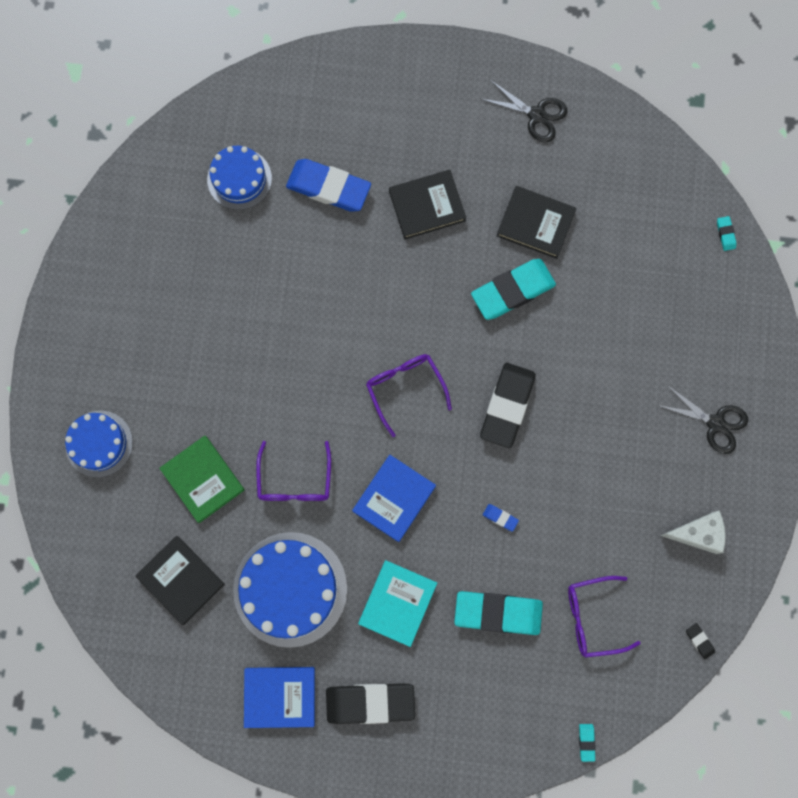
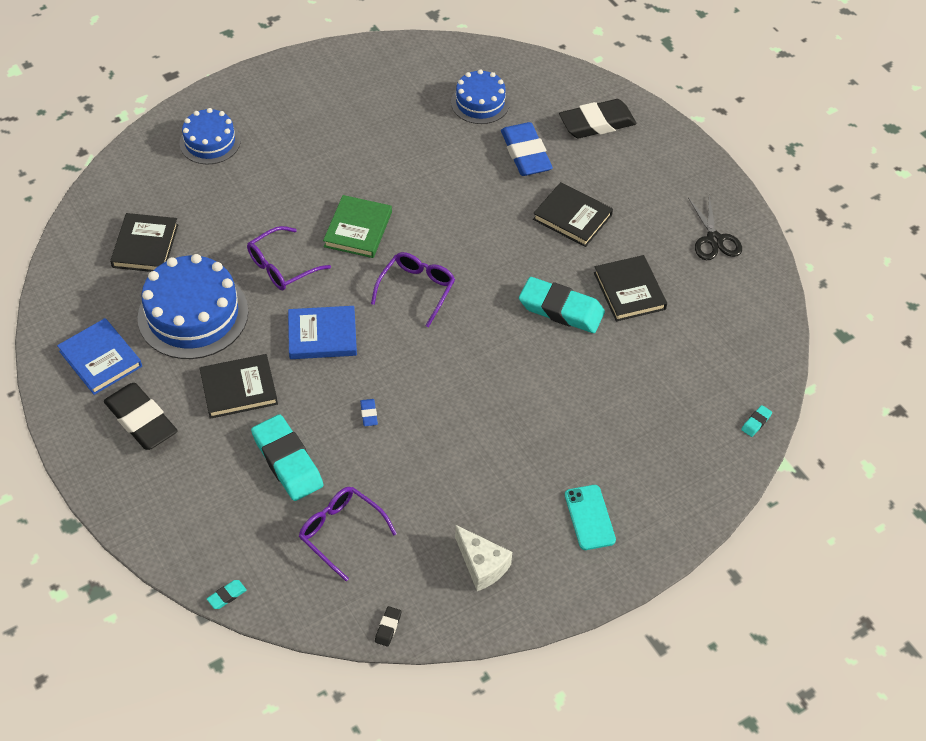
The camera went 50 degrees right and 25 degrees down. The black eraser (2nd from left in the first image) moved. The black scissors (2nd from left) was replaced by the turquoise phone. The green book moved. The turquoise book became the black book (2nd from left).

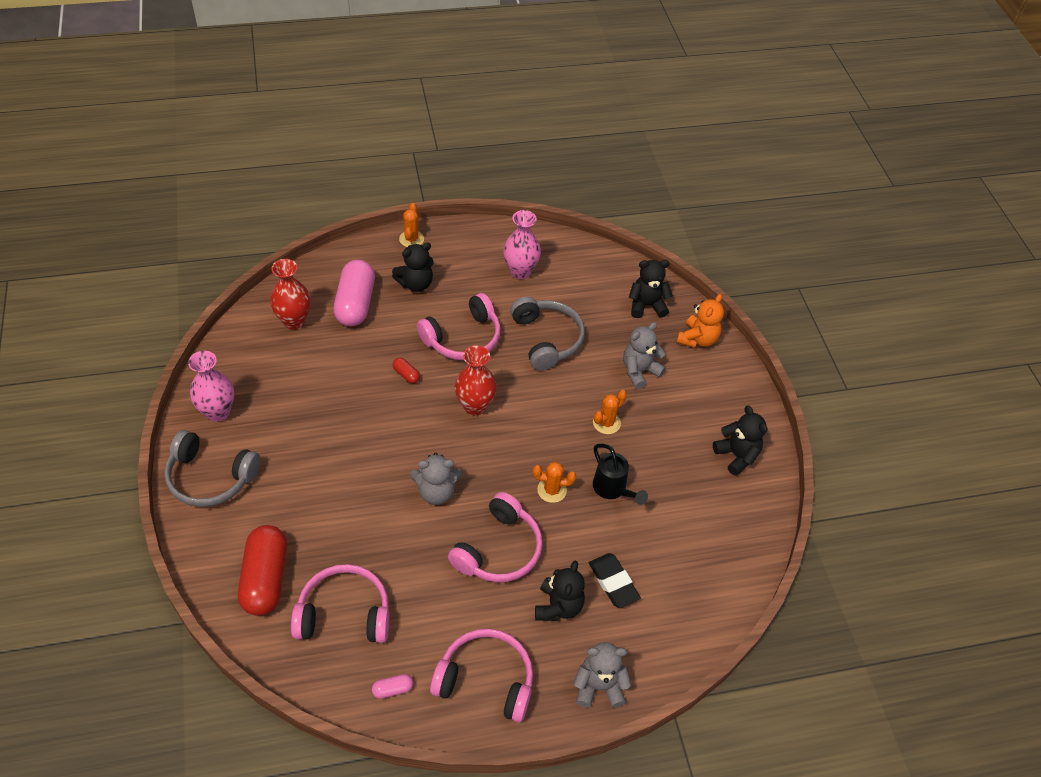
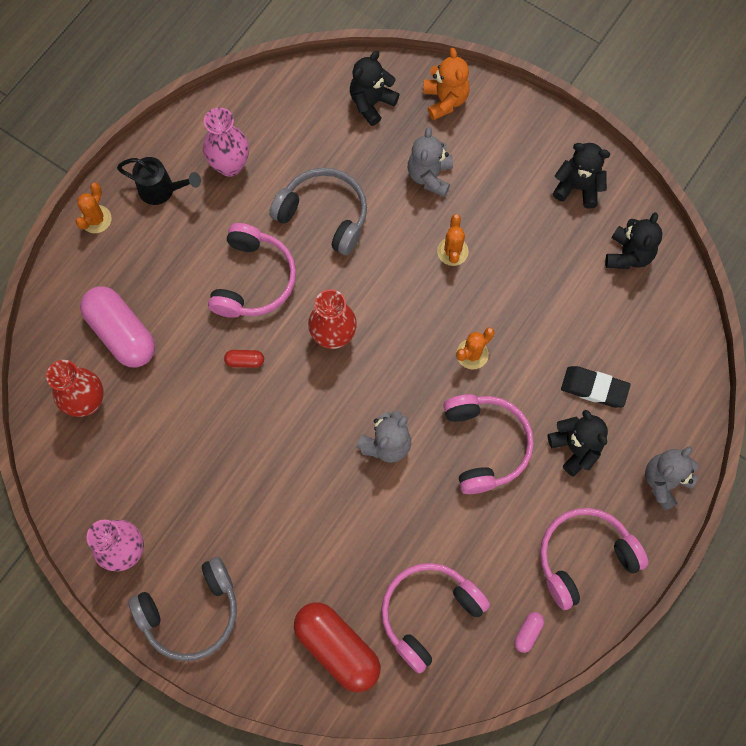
The camera went 40 degrees left and 20 degrees up. The orange cactus (1st from left) turned 60 degrees clockwise. The black teddy bear (1st from left in the first image) moved. The black watering can moved.

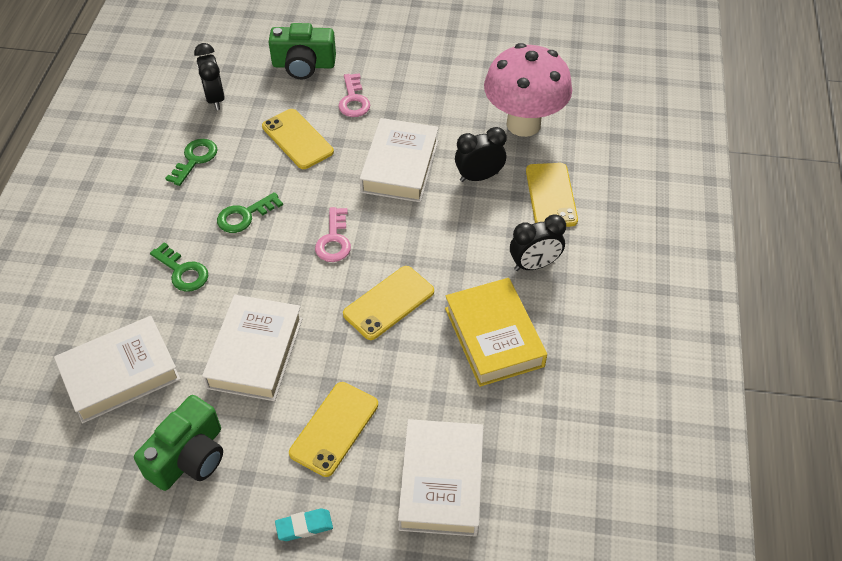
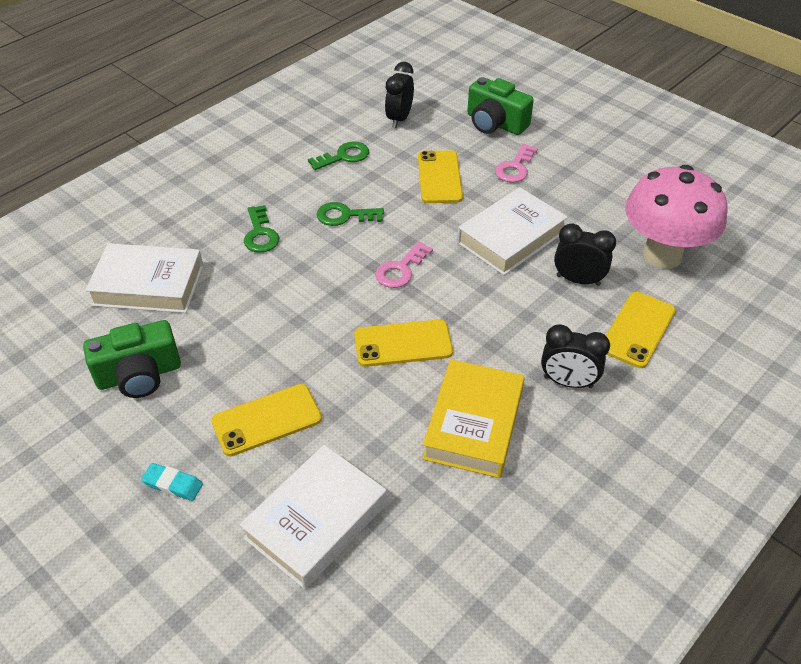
The camera went 35 degrees right and 5 degrees down. The white book (2nd from left) disappeared.

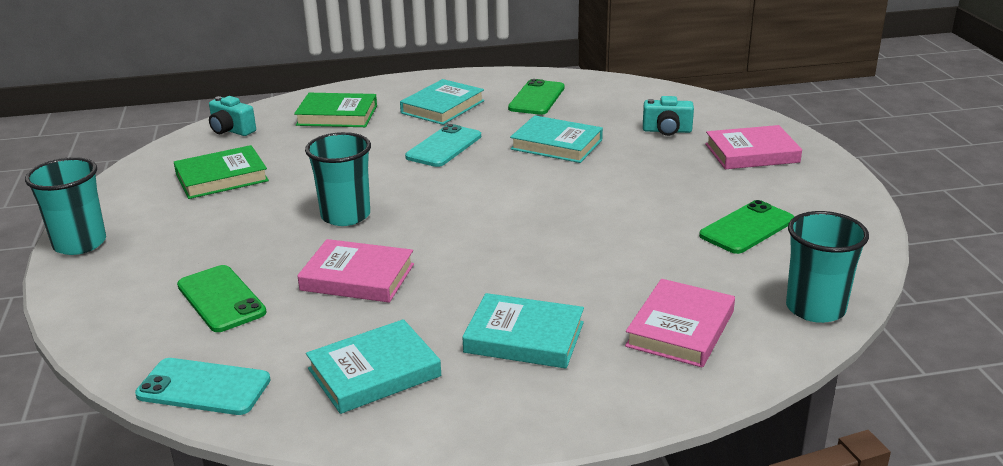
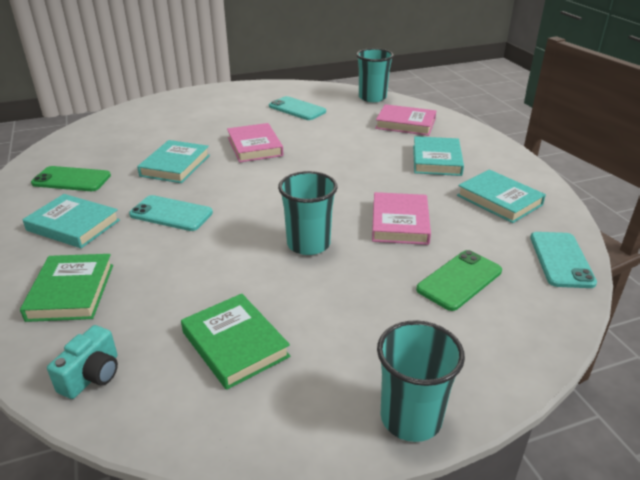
The camera went 100 degrees left and 5 degrees up. The turquoise camera (2nd from left) disappeared. The pink book (3rd from left in the first image) moved. The green phone (3rd from left) became the turquoise phone (2nd from left).

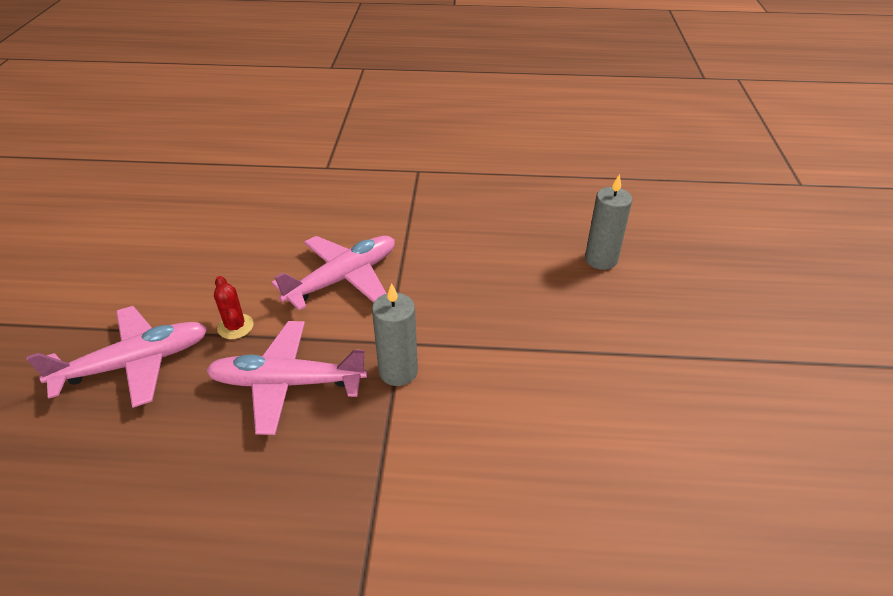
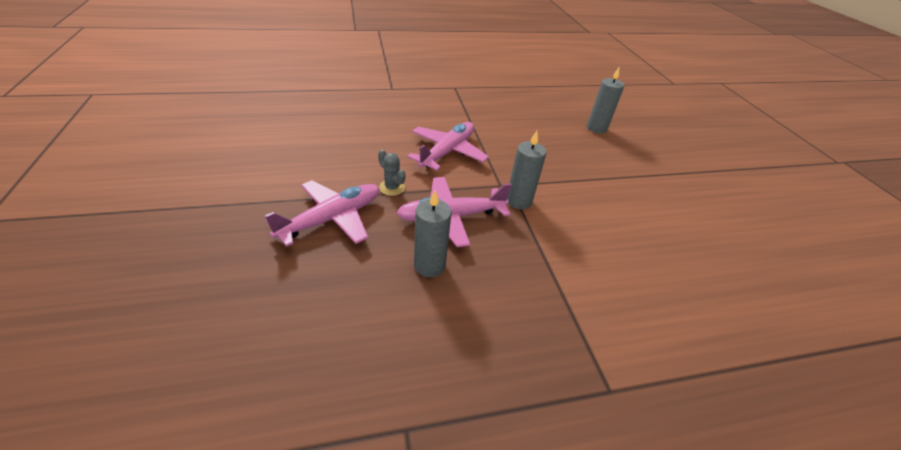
The camera went 20 degrees left and 0 degrees up. The red cactus became the grey cactus. The grey candle (1st from left) appeared.

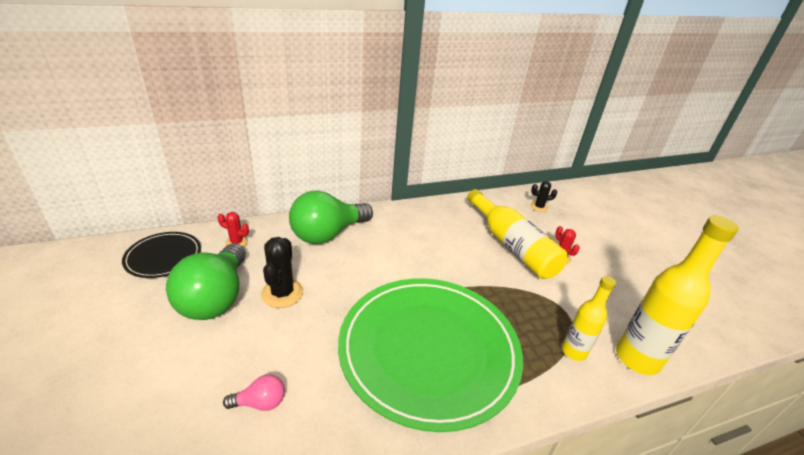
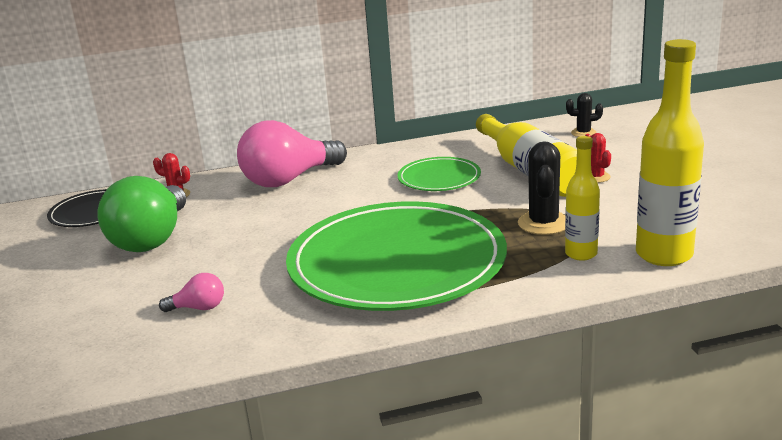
The camera went 10 degrees right and 10 degrees down. The green light bulb (2nd from left) became the pink light bulb (2nd from left). The black cactus (1st from left) moved. The green plate (2nd from left) appeared.

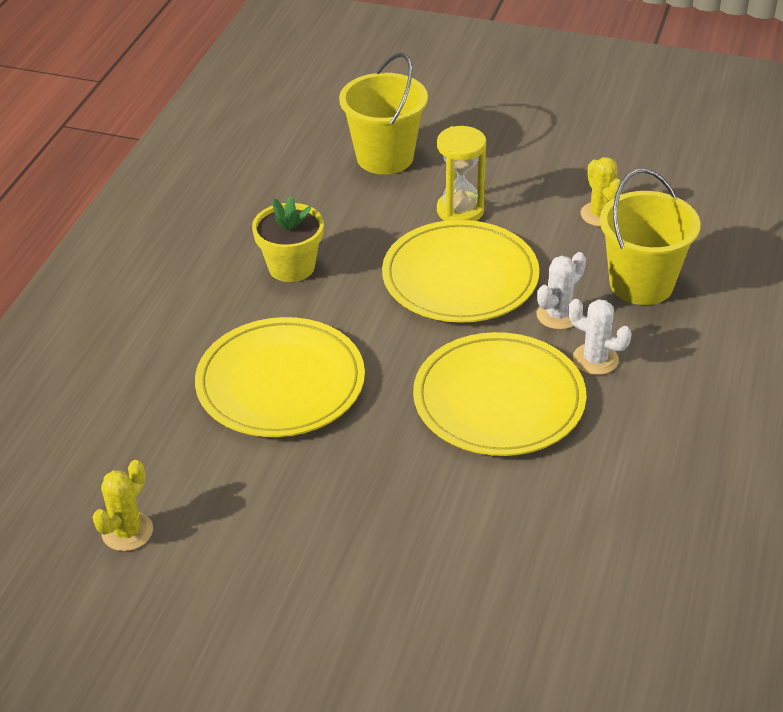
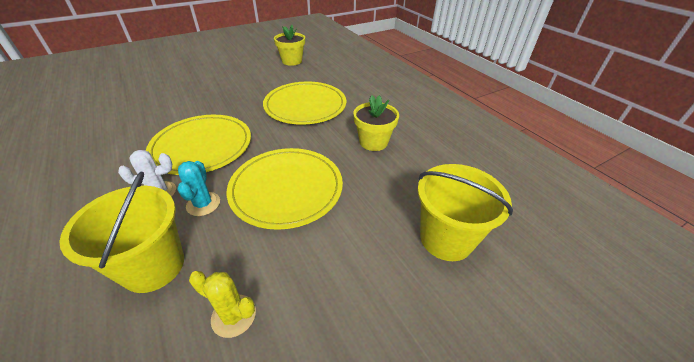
The camera went 130 degrees right and 0 degrees up. The yellow hourglass disappeared. The white cactus (1st from left) became the turquoise cactus. The yellow cactus (1st from left) was replaced by the yellow flower pot (1st from left).

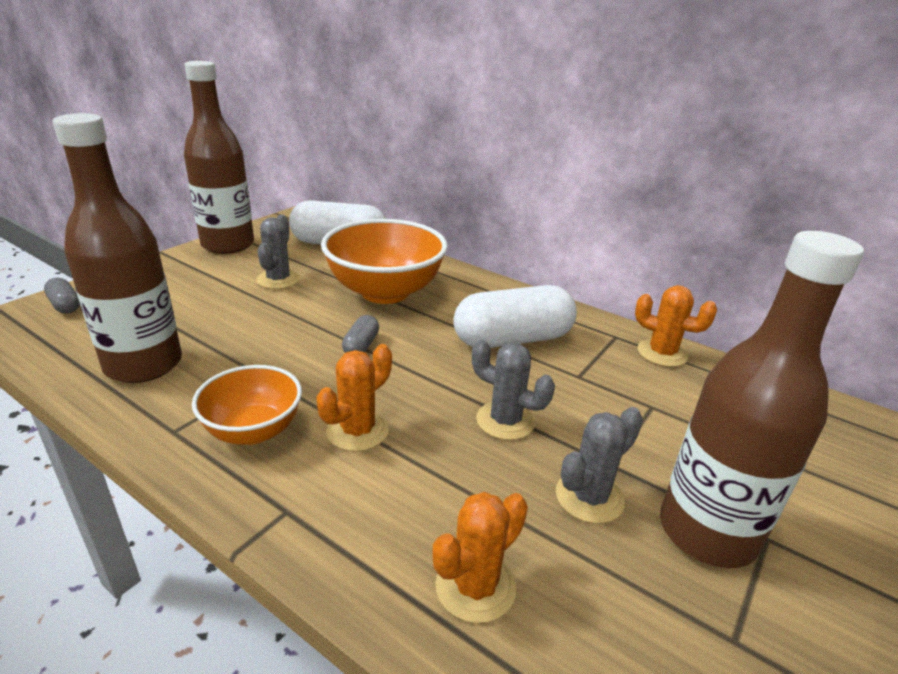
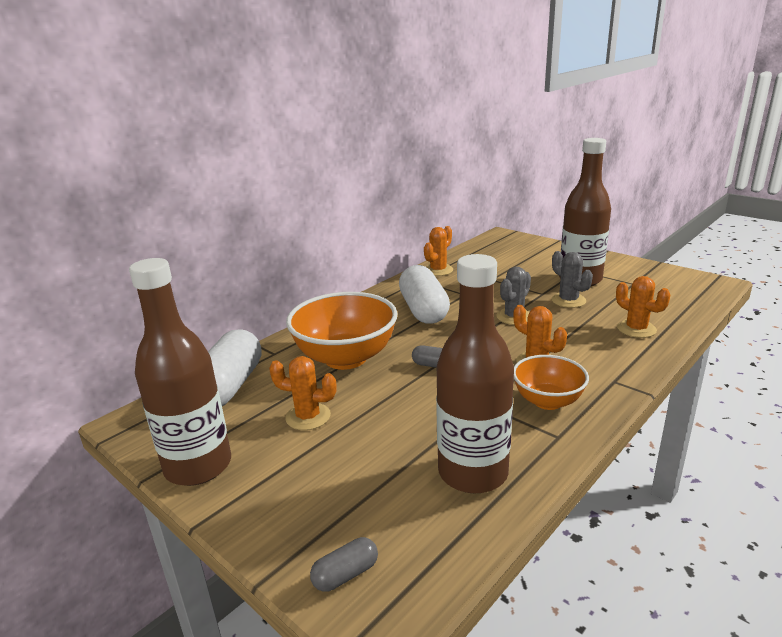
The camera went 80 degrees left and 5 degrees down. The grey cactus (1st from left) became the orange cactus (1st from left).

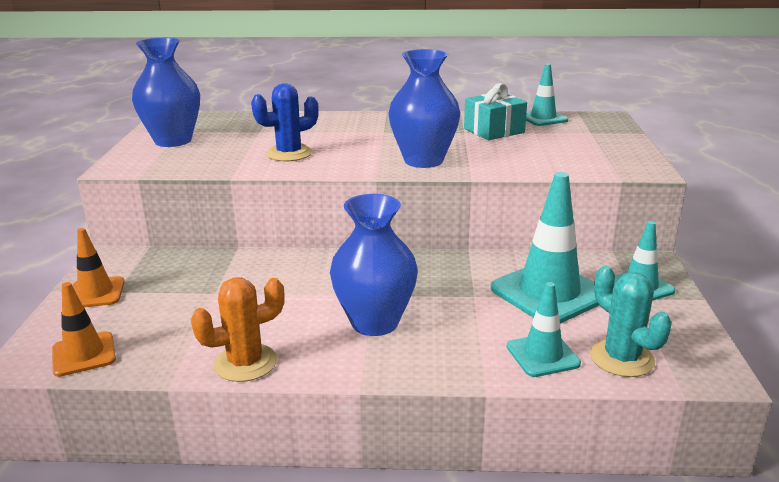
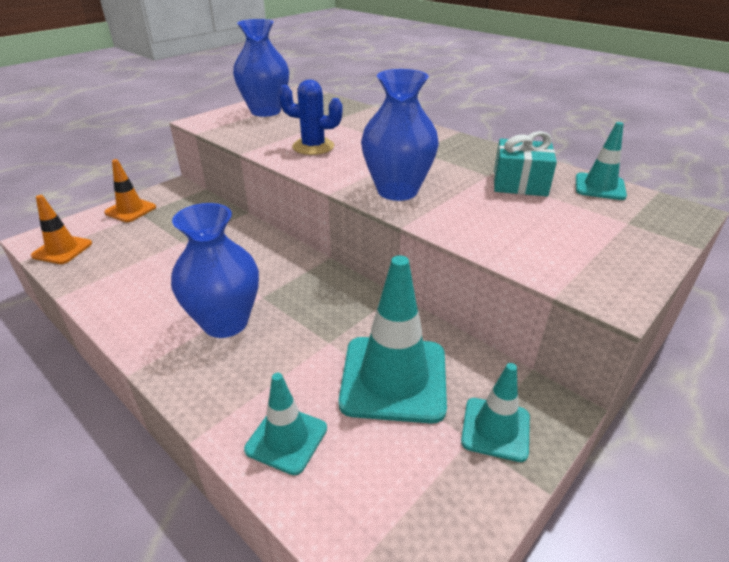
The camera went 40 degrees right and 10 degrees up. The turquoise cactus disappeared. The orange cactus disappeared.

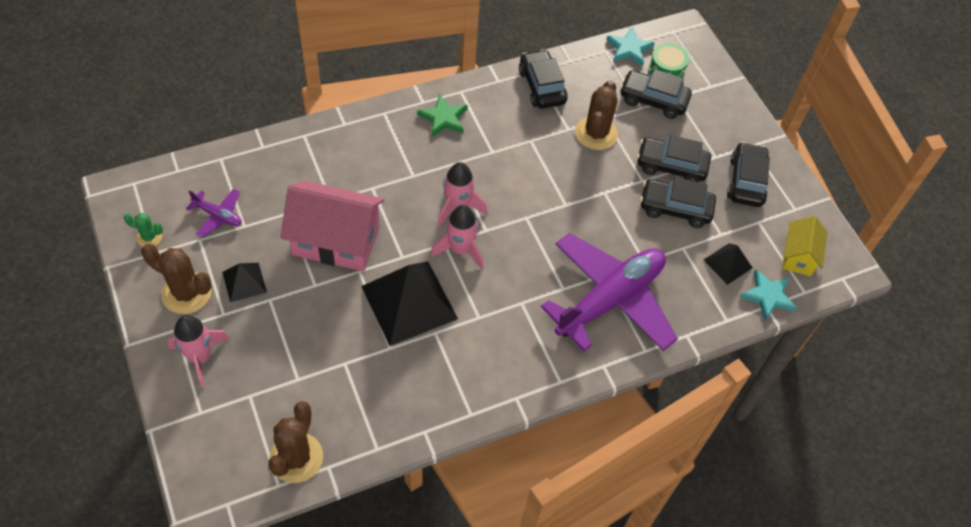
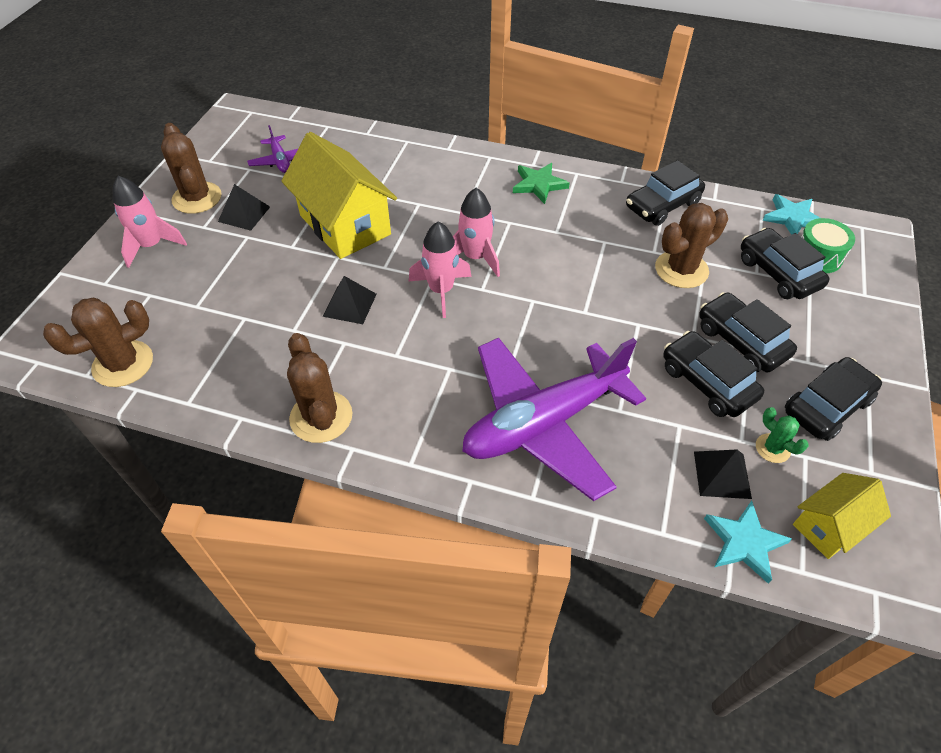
The camera went 45 degrees right and 5 degrees down. The black car (1st from left) turned 150 degrees counterclockwise. The pink house became the yellow house (1st from left). The green cactus moved. The purple plane (2nd from left) turned 150 degrees clockwise. The black pyramid (2nd from left) changed to 0.50 times the size. The brown cactus (3rd from left) appeared.

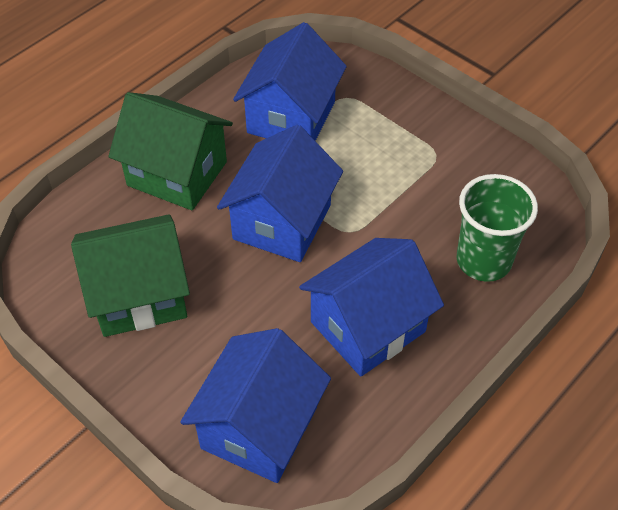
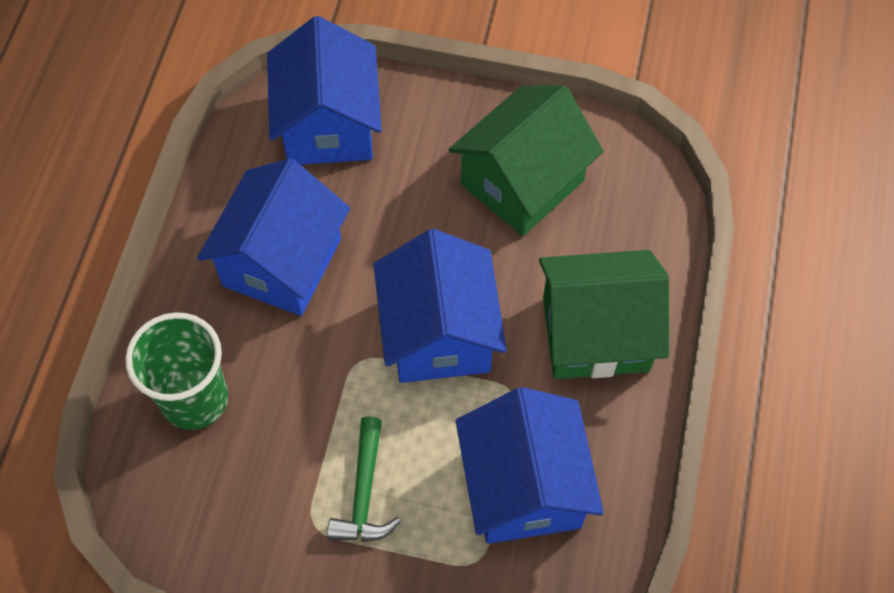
The camera went 150 degrees right and 10 degrees up. The green hammer appeared.

